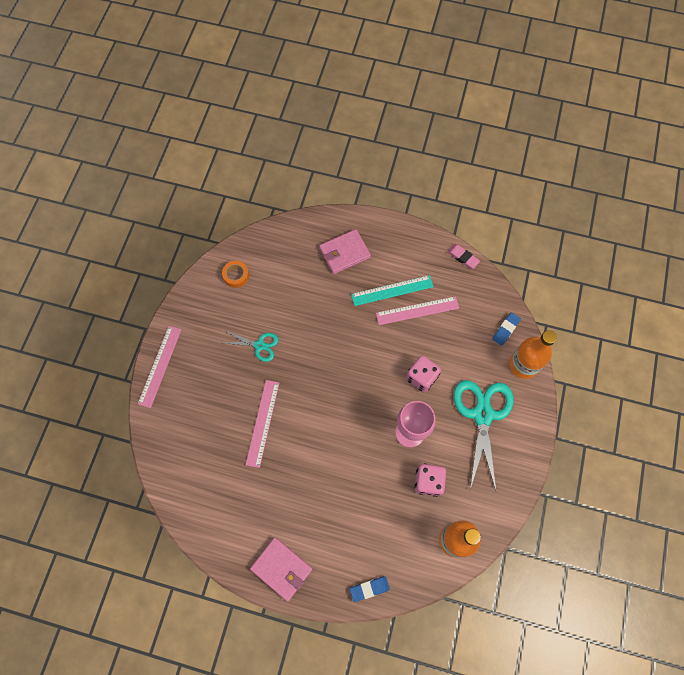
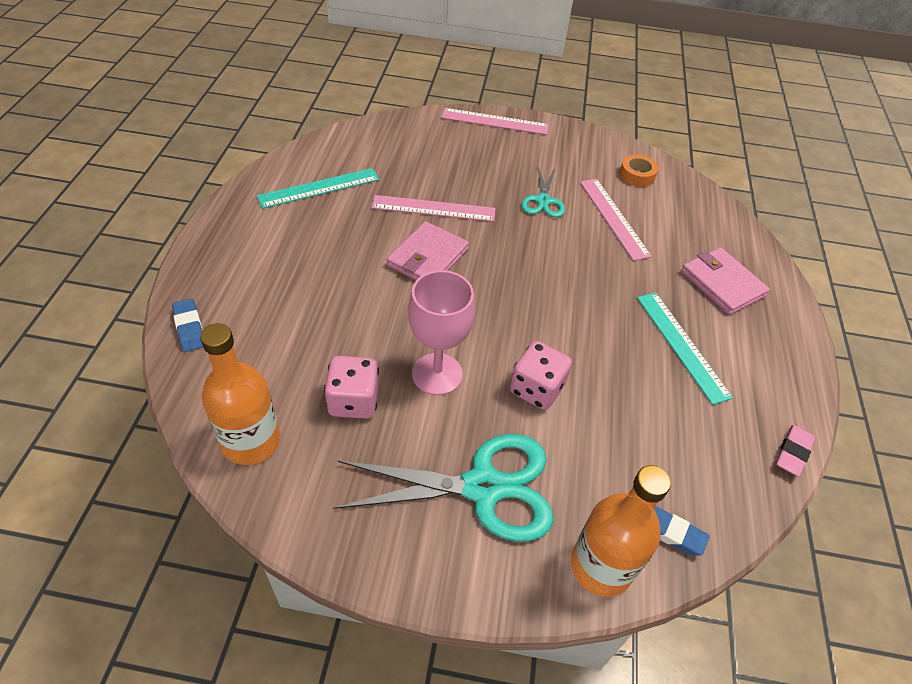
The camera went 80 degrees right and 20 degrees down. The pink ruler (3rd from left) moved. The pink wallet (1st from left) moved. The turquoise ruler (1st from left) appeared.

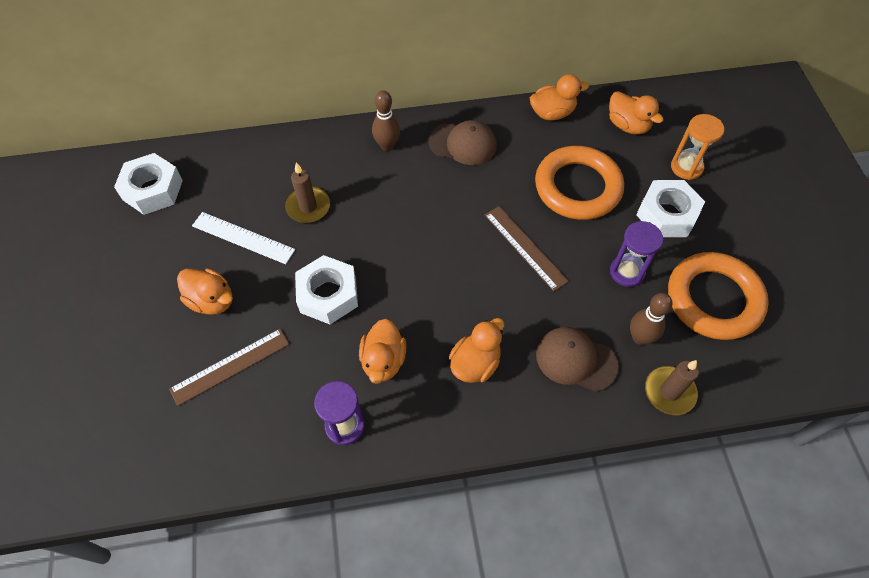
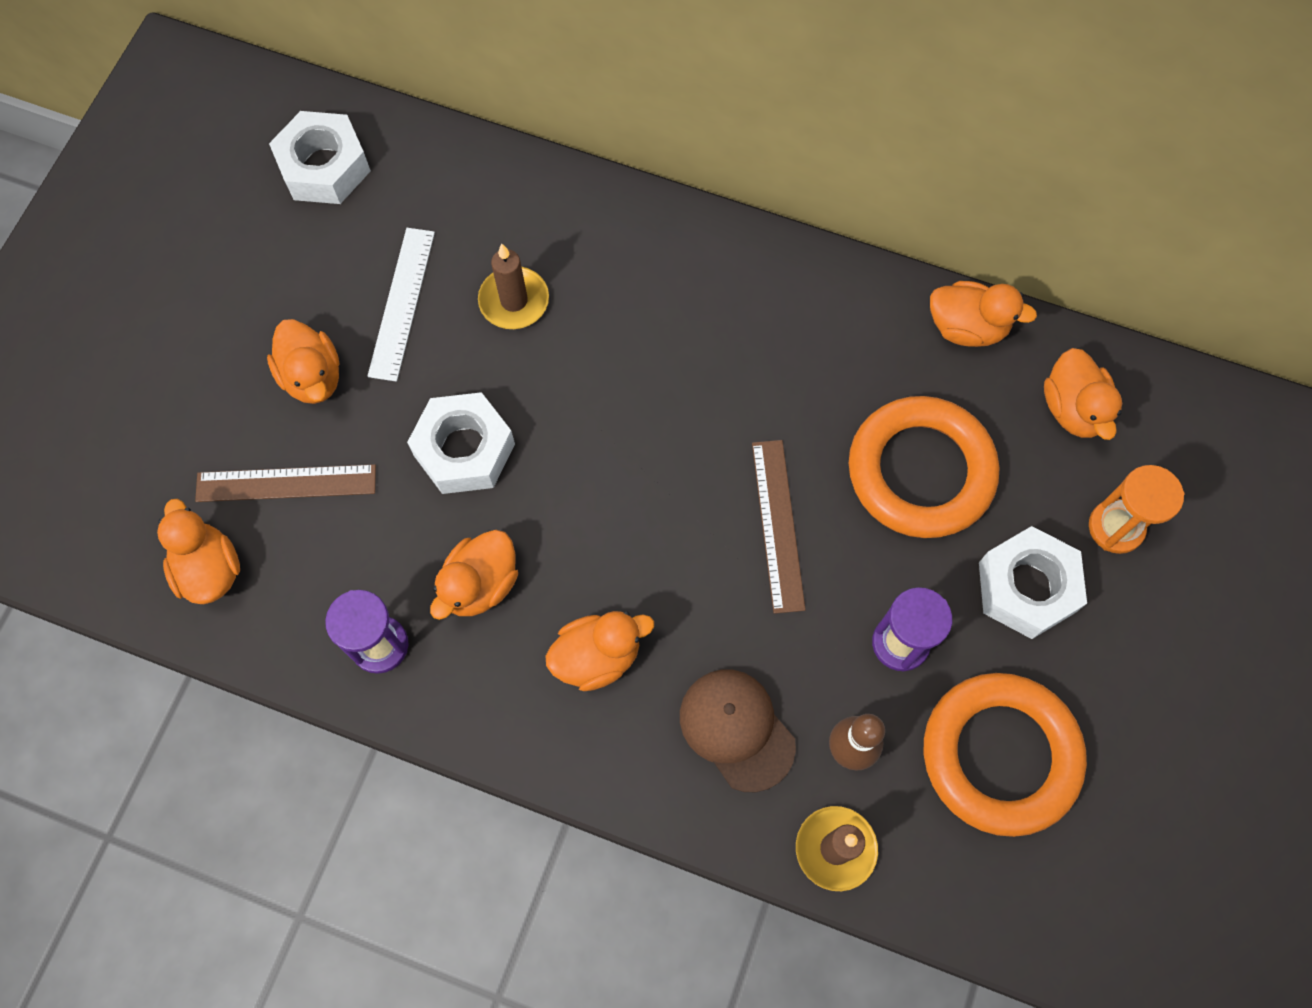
The camera went 30 degrees right and 10 degrees up. The brown bowling pin (1st from left) disappeared. The brown cap (1st from left) disappeared. The white ruler turned 45 degrees clockwise. The orange duck (1st from left) appeared.

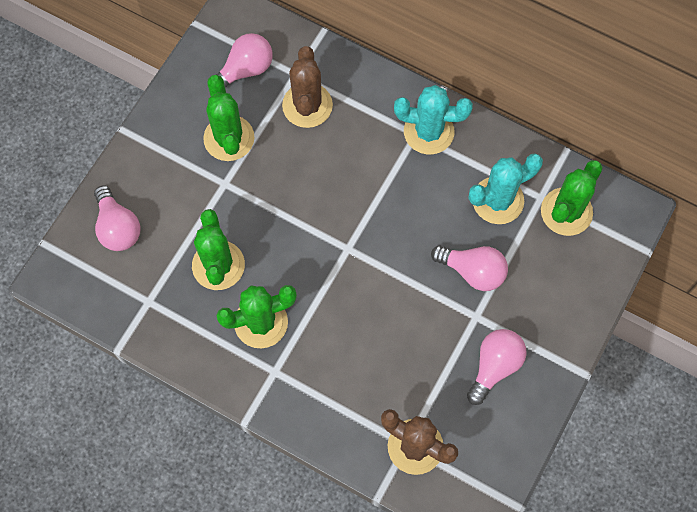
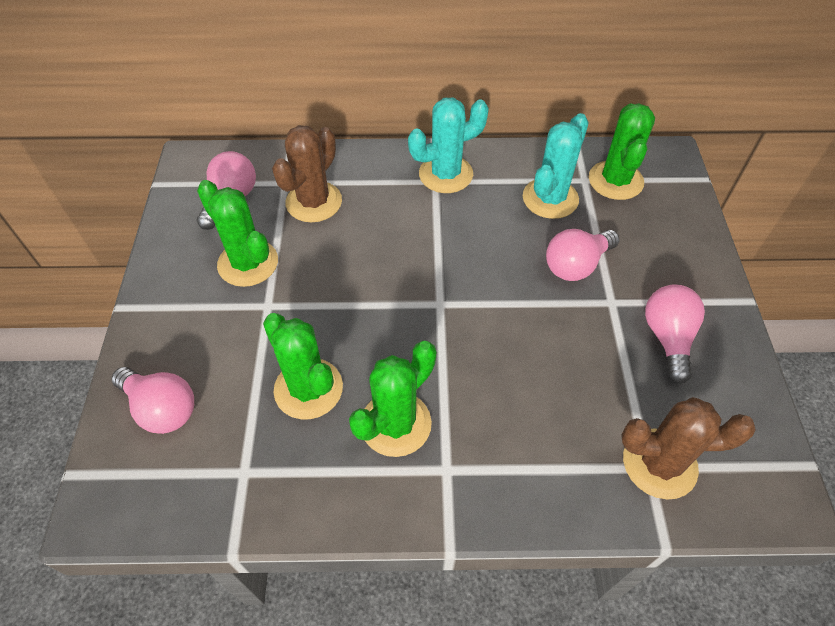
The camera went 30 degrees left and 15 degrees down. The brown cactus (1st from left) turned 60 degrees clockwise. The pink light bulb (3rd from left) turned 150 degrees clockwise.

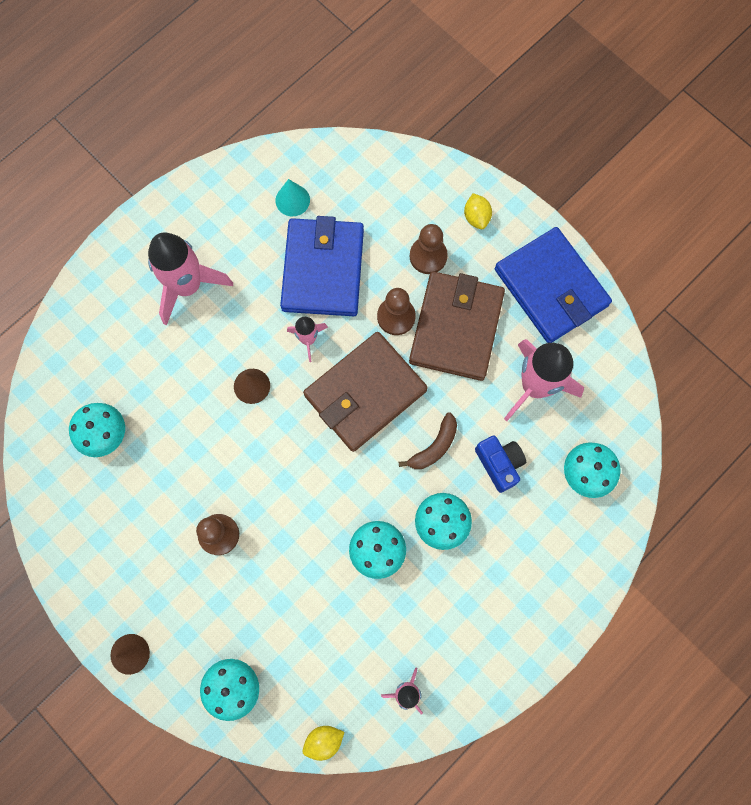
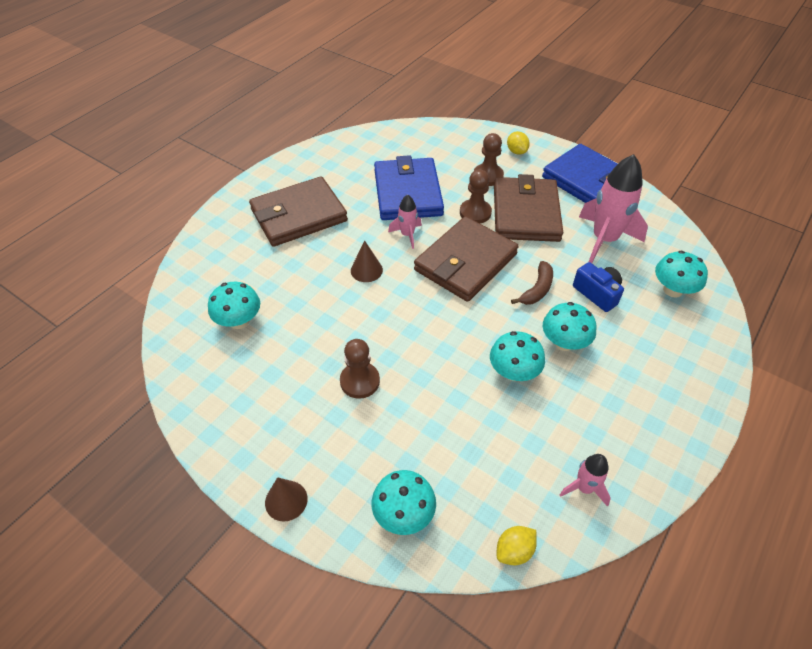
The camera went 10 degrees left and 25 degrees down. The turquoise cone disappeared. The pink rocket (1st from left) was replaced by the brown wallet (1st from left).

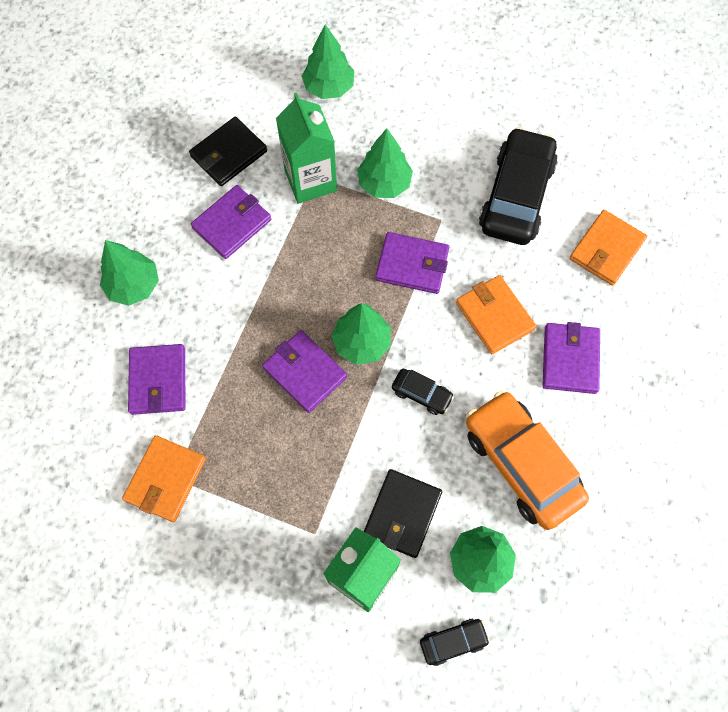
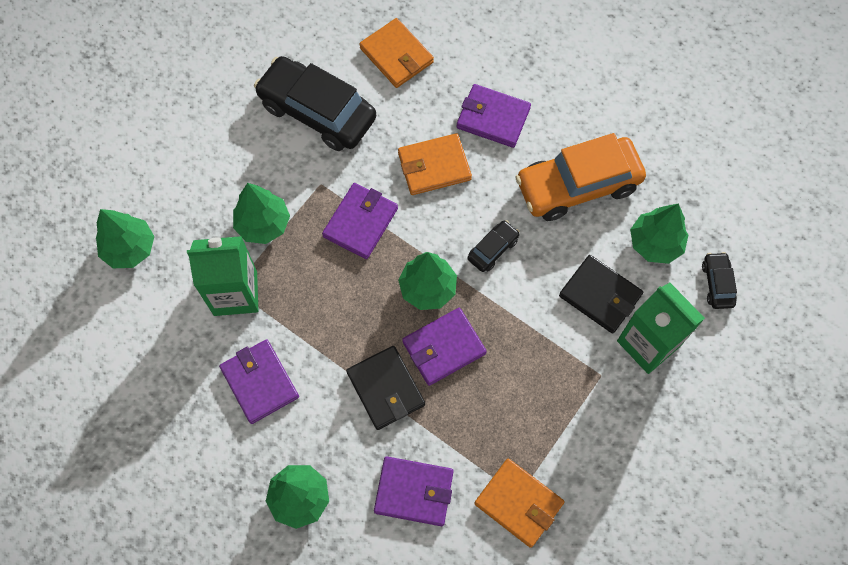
The camera went 75 degrees left and 0 degrees up. The black wallet (1st from left) moved.

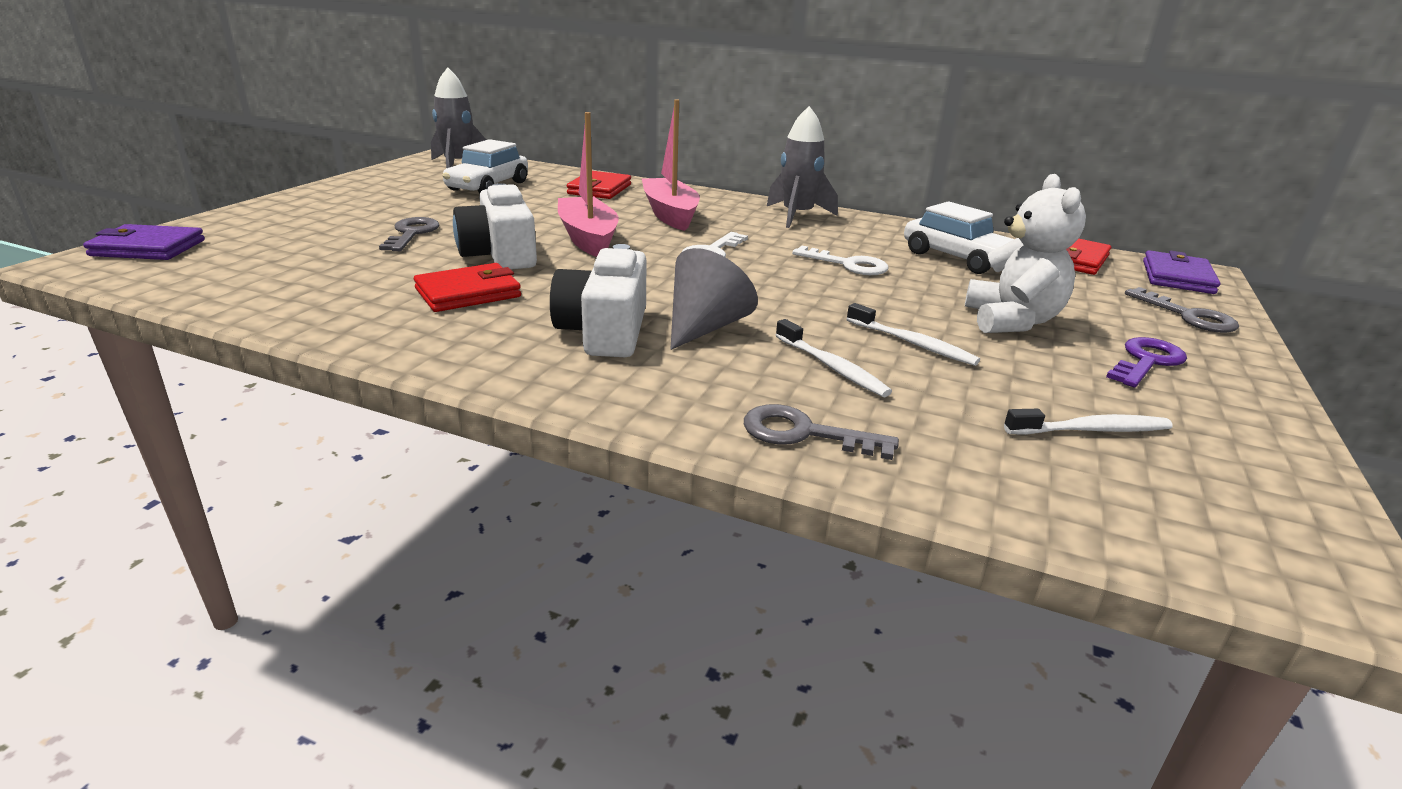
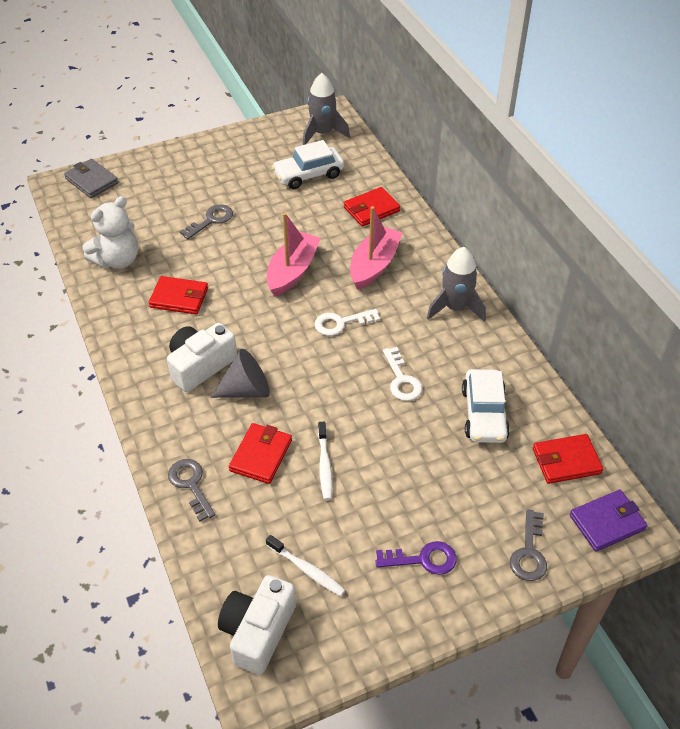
The camera went 45 degrees right and 20 degrees up. The white teddy bear moved. The white camera (1st from left in the first image) moved. The purple wallet (1st from left) became the grey wallet. The white toothbrush (1st from left) was replaced by the red wallet (2nd from left).

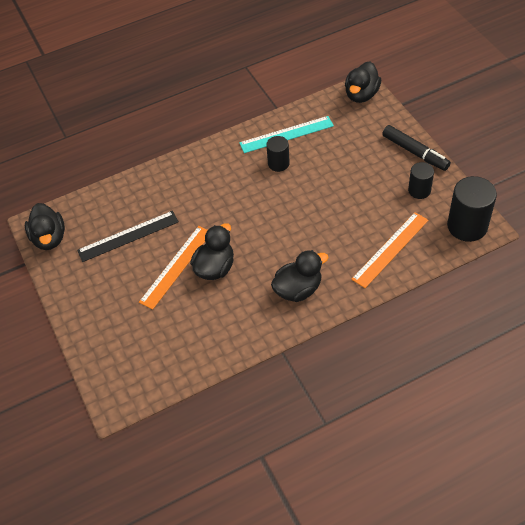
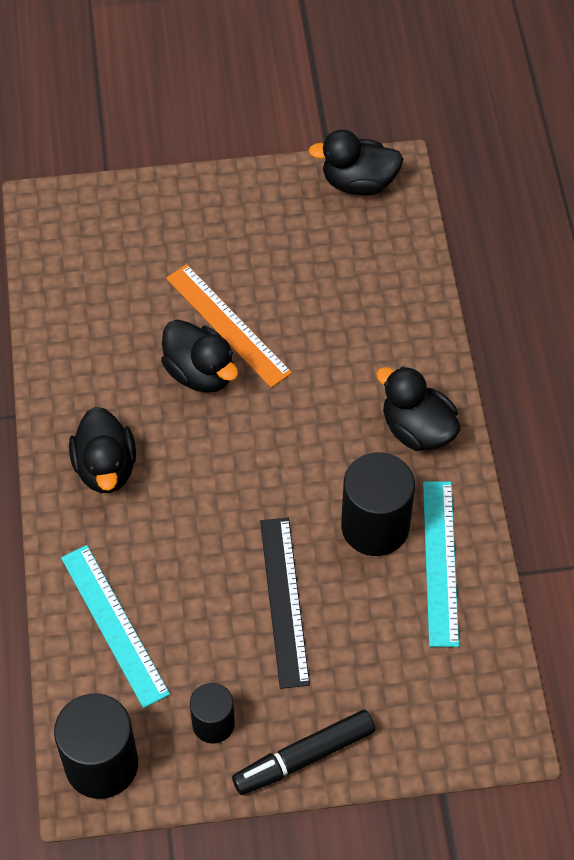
The camera went 105 degrees right and 5 degrees up. The black duck (4th from left) moved. The black cylinder (1st from left in the first image) changed to 1.71 times the size. The black ruler moved. The orange ruler (2nd from left) became the turquoise ruler (1st from left).

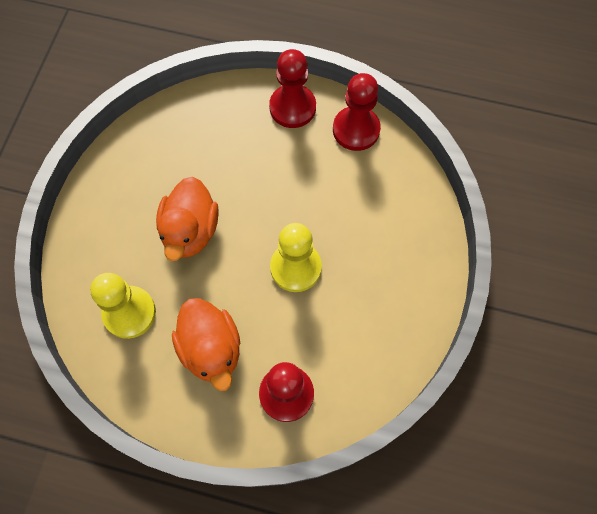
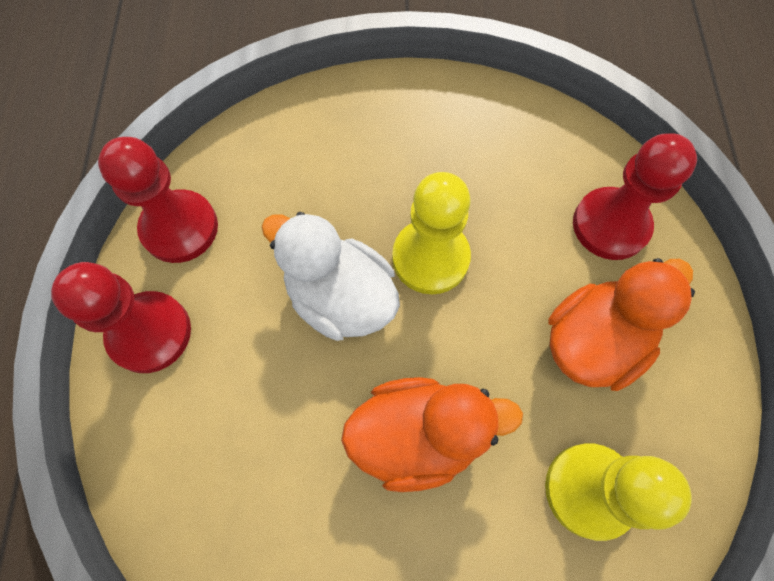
The camera went 105 degrees left and 0 degrees up. The white duck appeared.

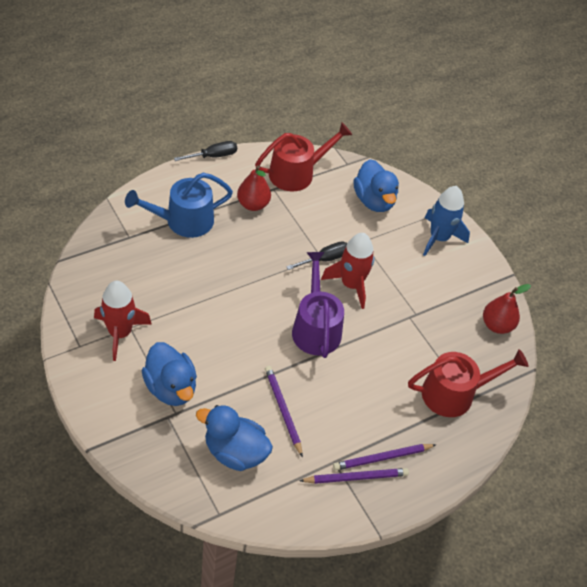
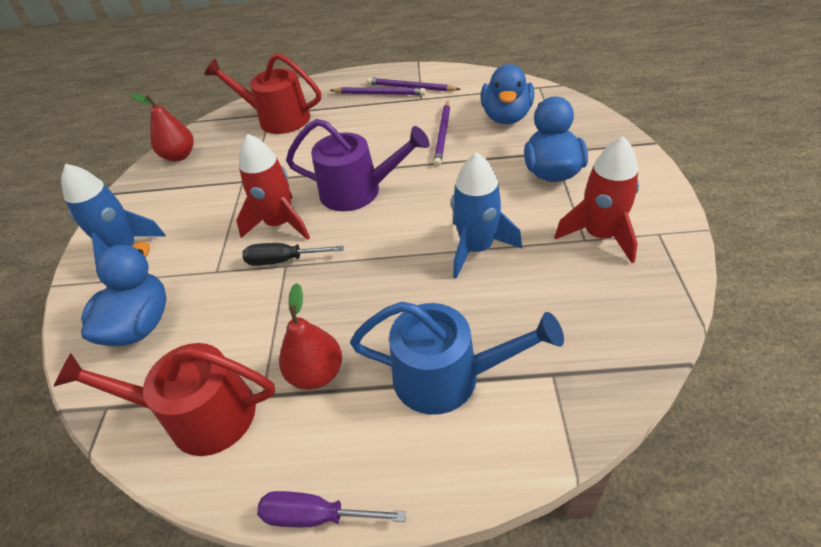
The camera went 140 degrees left and 5 degrees down. The black screwdriver (1st from left) became the purple screwdriver. The purple watering can turned 105 degrees counterclockwise. The blue duck (2nd from left) turned 45 degrees clockwise. The blue rocket (2nd from left) appeared.

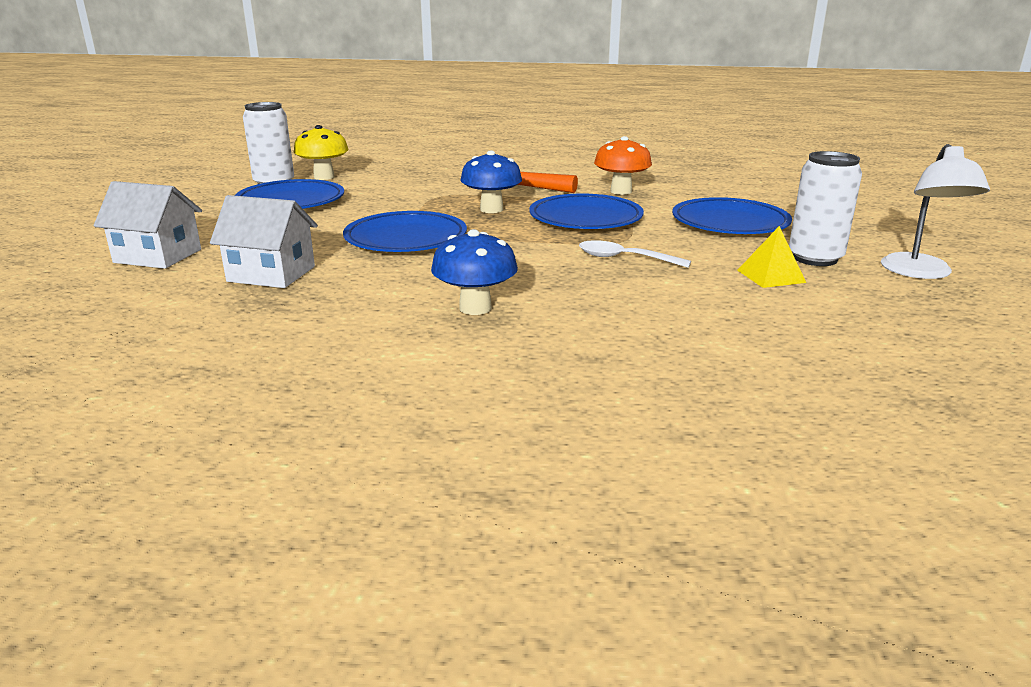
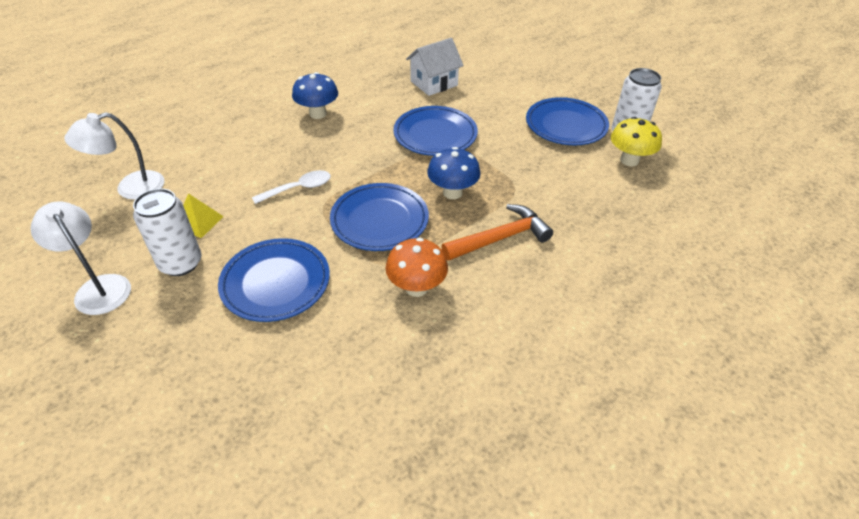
The camera went 130 degrees right and 20 degrees up. The white house (1st from left) disappeared. The white lamp (2nd from left) appeared.

